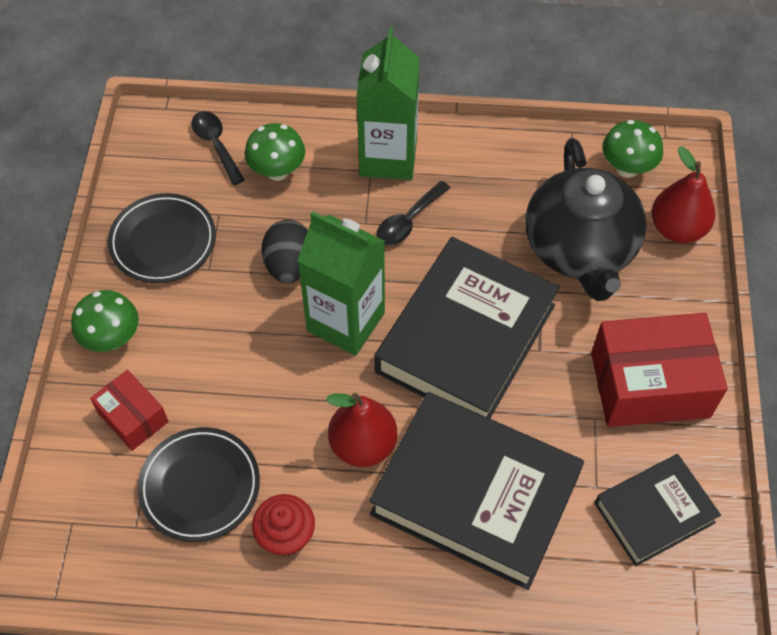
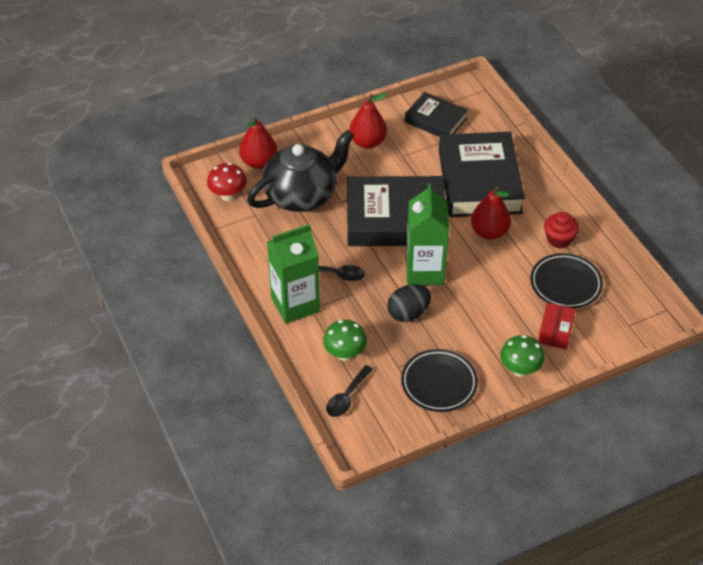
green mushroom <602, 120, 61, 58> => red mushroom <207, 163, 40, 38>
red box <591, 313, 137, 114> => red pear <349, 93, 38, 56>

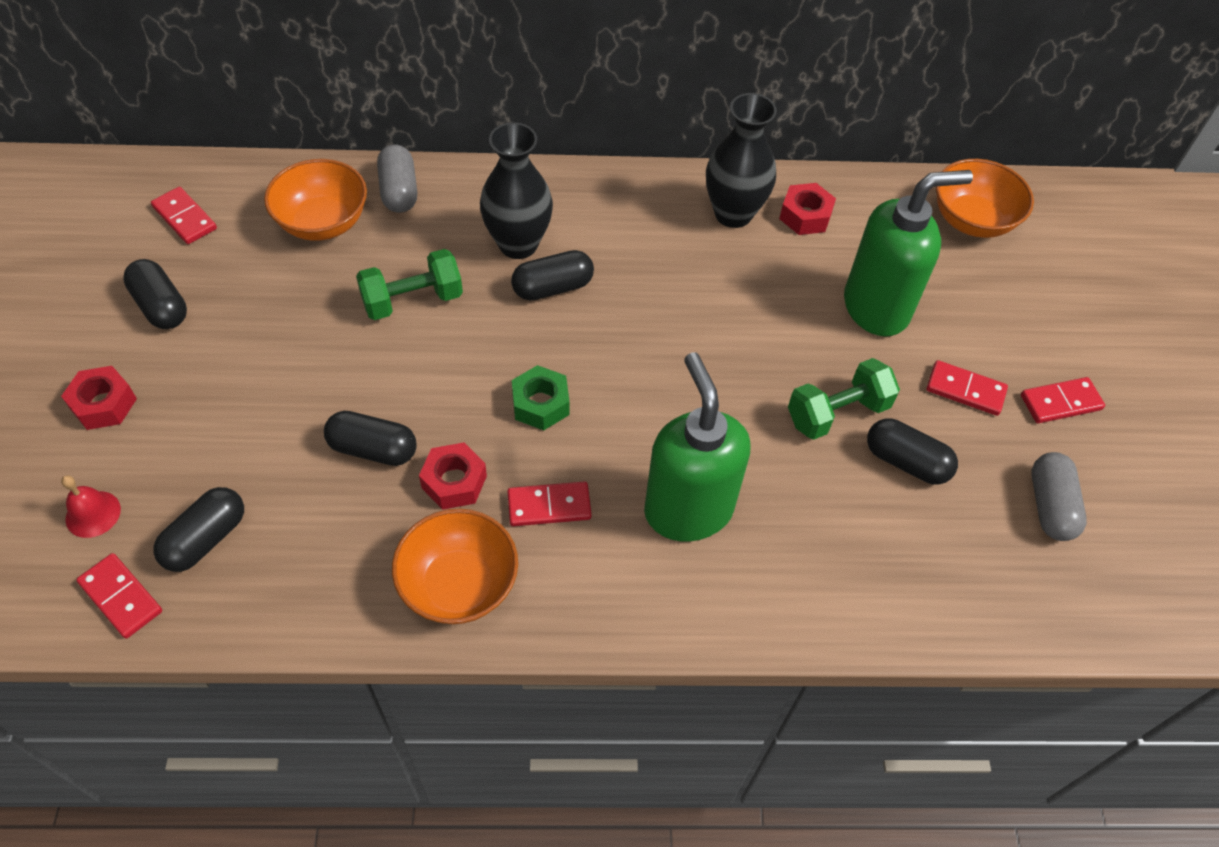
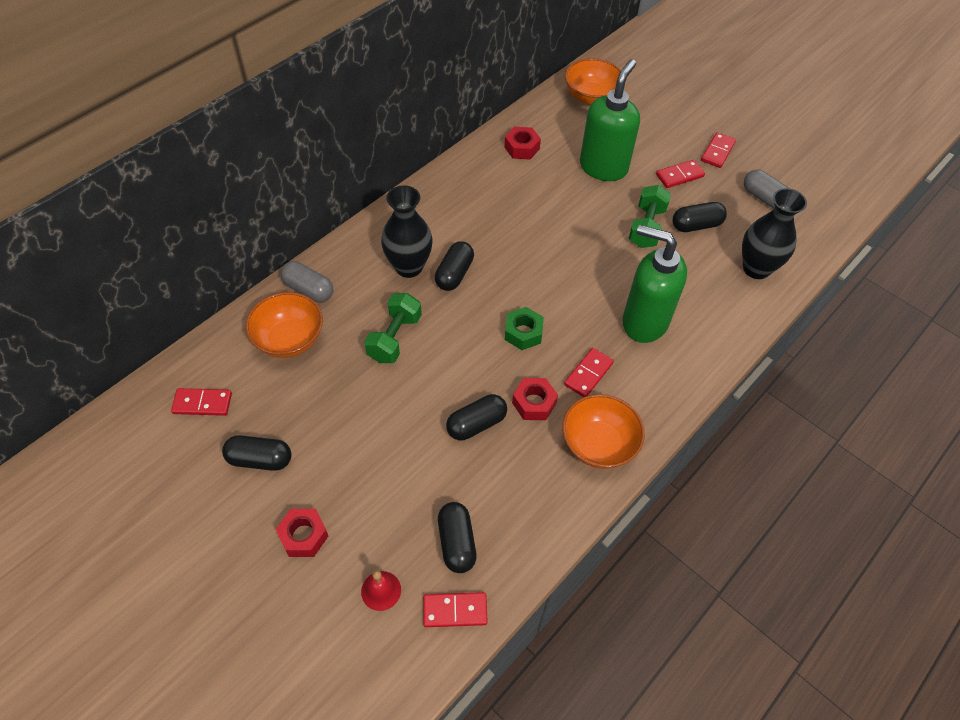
black vase <706, 93, 71, 135> => black vase <742, 188, 65, 91>, relocated

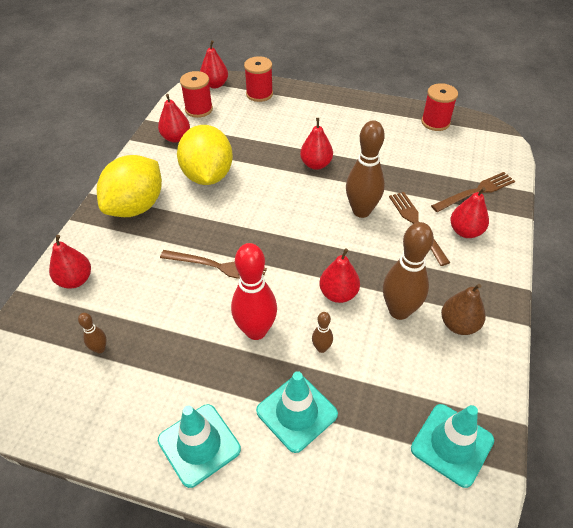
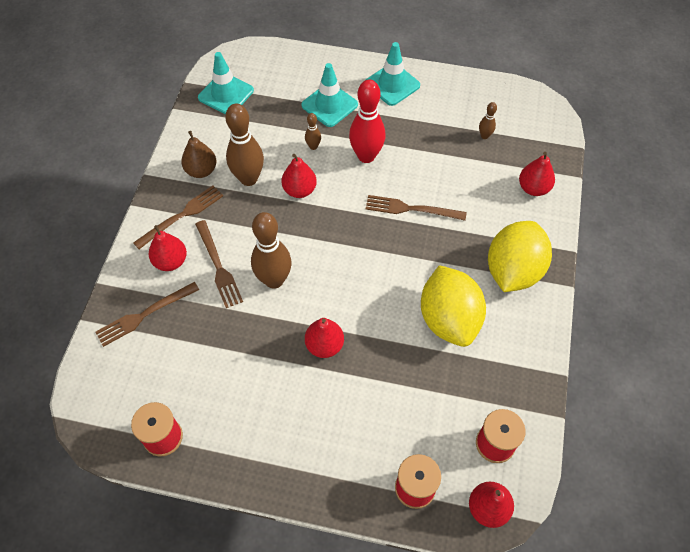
red pear <158, 94, 32, 49> => nothing
nothing => brown fork <133, 186, 90, 63>

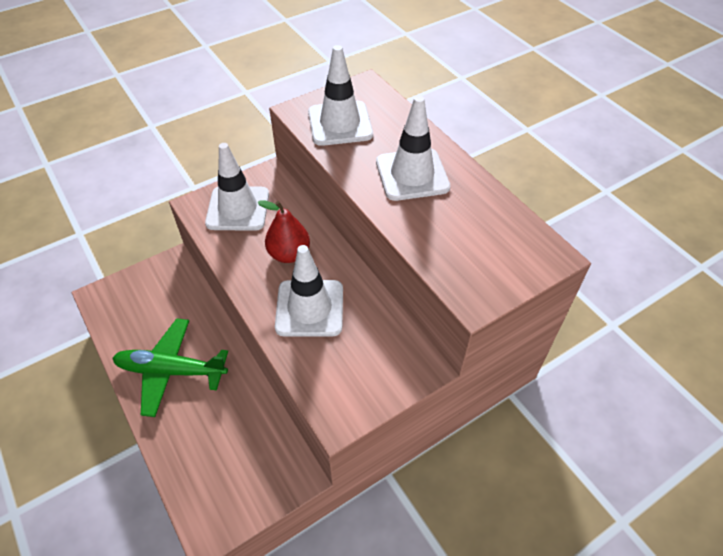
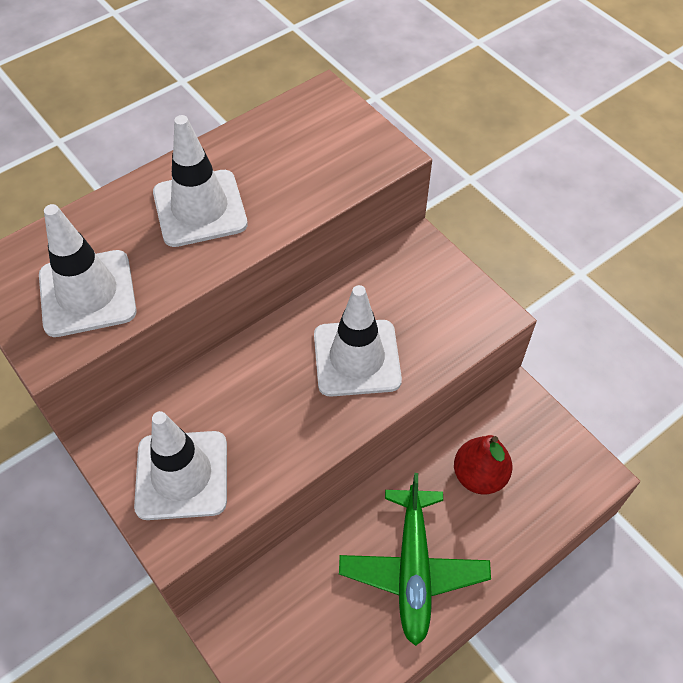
red pear <257, 200, 53, 63> => red pear <454, 435, 58, 59>, relocated

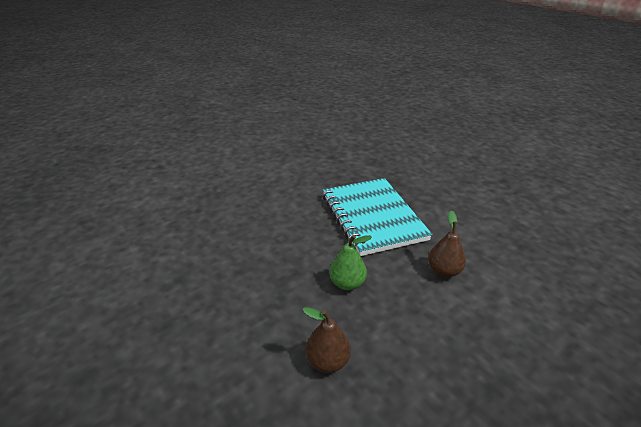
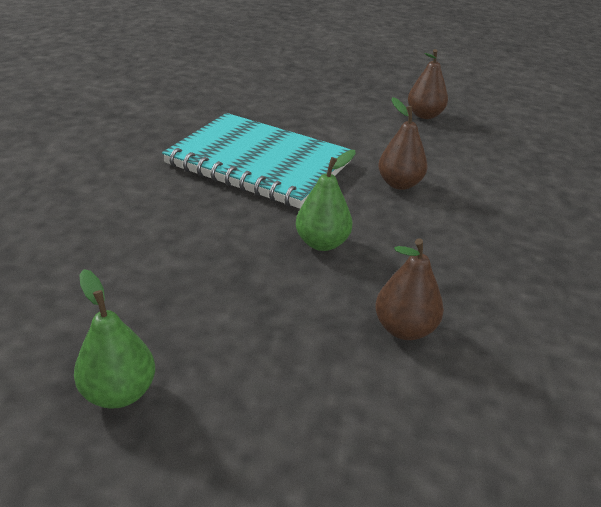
nothing => brown pear <408, 49, 40, 70>
nothing => green pear <74, 269, 81, 140>

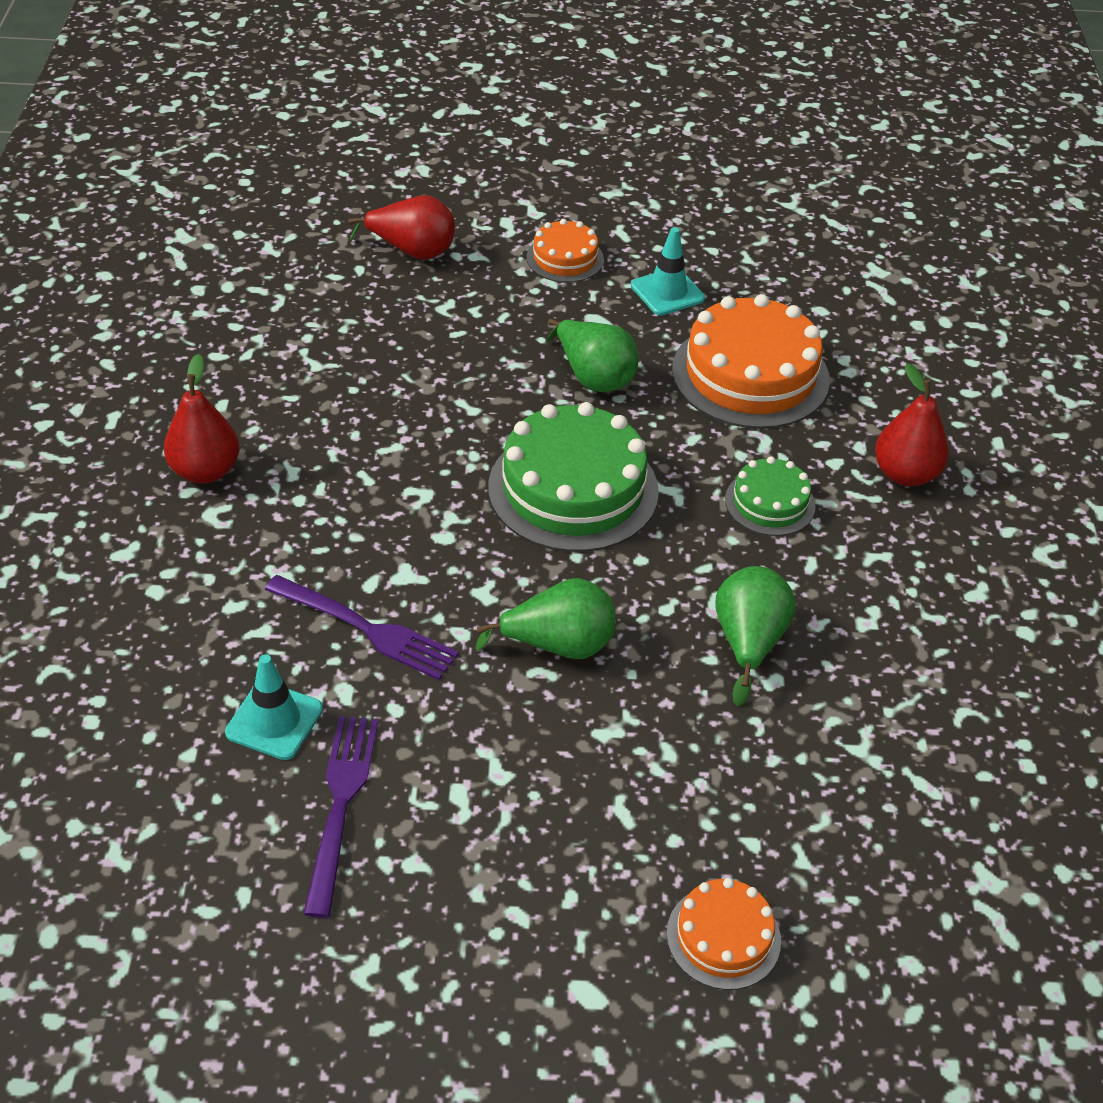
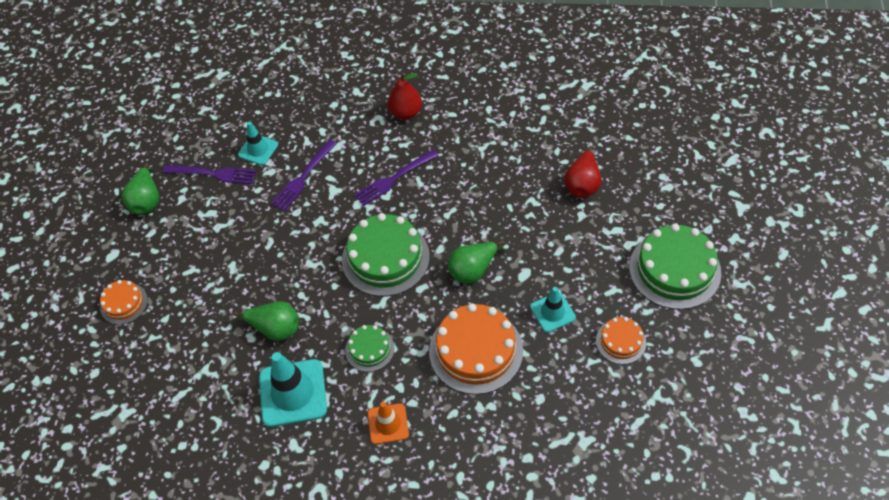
orange cake <527, 219, 77, 64> => orange cake <596, 317, 50, 47>, relocated
red pear <875, 363, 74, 123> => orange traffic cone <368, 402, 41, 42>
green pear <476, 578, 139, 81> => green pear <121, 163, 38, 52>, relocated
nothing => purple fork <354, 149, 85, 57>
nothing => green cake <629, 224, 92, 86>
nothing => turquoise traffic cone <259, 352, 68, 75>

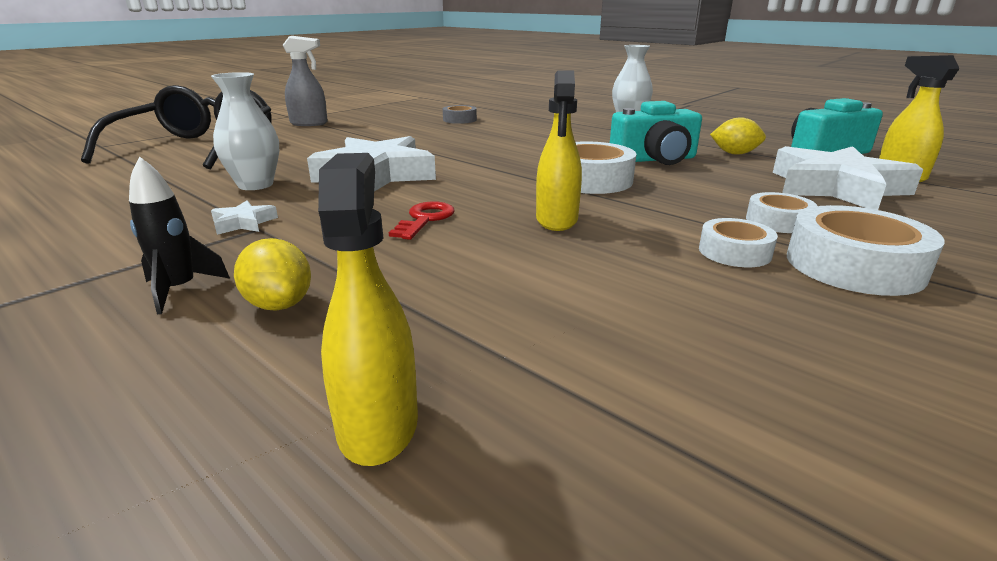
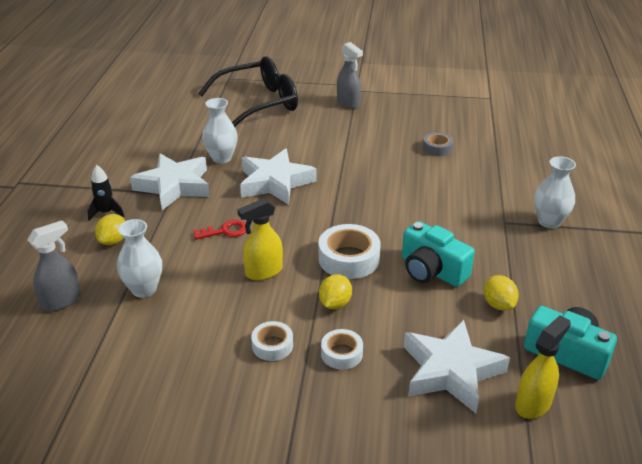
yellow spray bottle <318, 153, 100, 313> => grey spray bottle <27, 220, 54, 91>
white star <211, 201, 67, 34> => white star <130, 154, 80, 56>, x2.45
white tape <787, 205, 158, 91> => nothing
nothing => white vase <117, 219, 45, 79>
nothing => yellow lemon <319, 274, 33, 35>

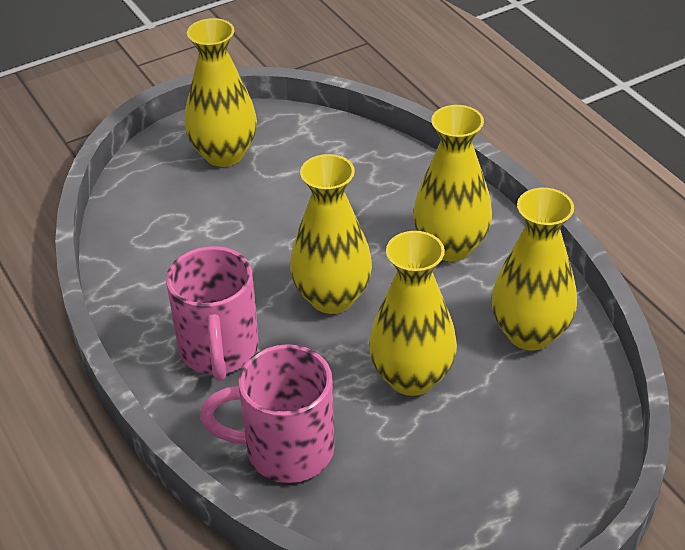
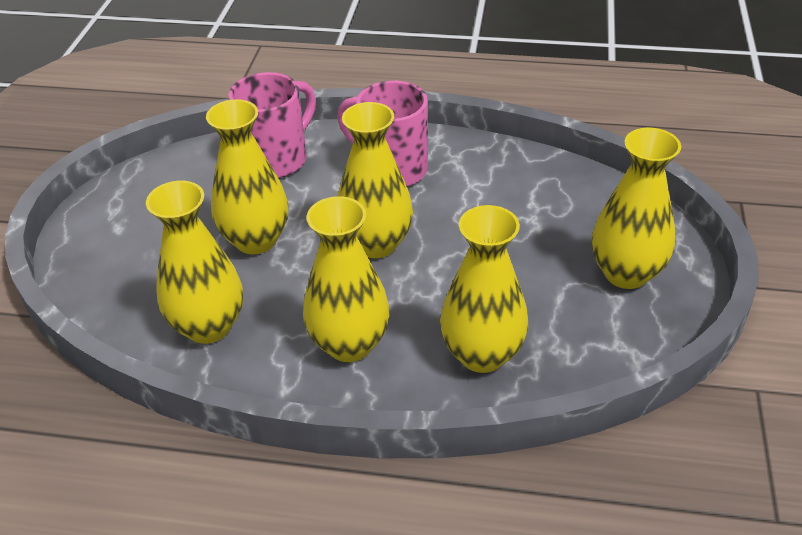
nothing => yellow vase <440, 205, 88, 168>

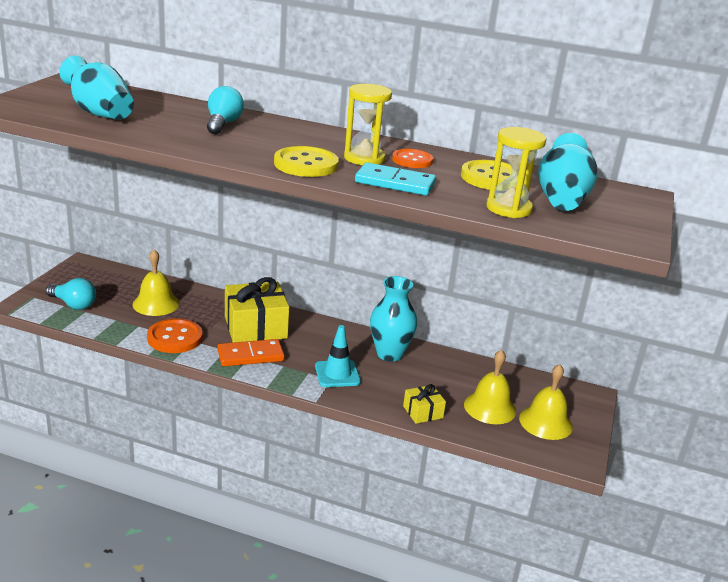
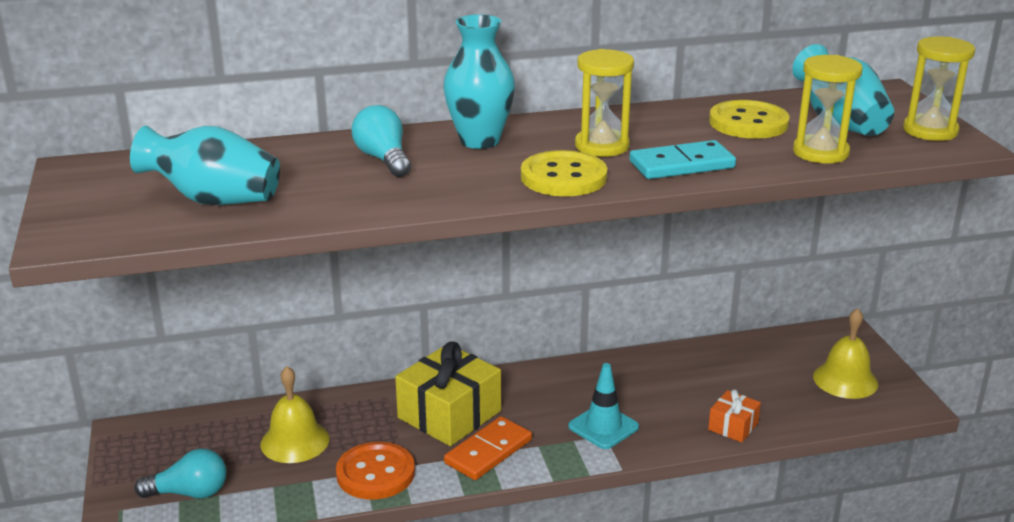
orange button <392, 149, 41, 19> => nothing
turquoise vase <370, 276, 47, 86> => turquoise vase <443, 14, 72, 135>, relocated
yellow bell <464, 349, 52, 75> => nothing
yellow gift <403, 384, 43, 40> => orange gift <708, 389, 53, 54>
nothing => yellow hourglass <903, 37, 72, 104>

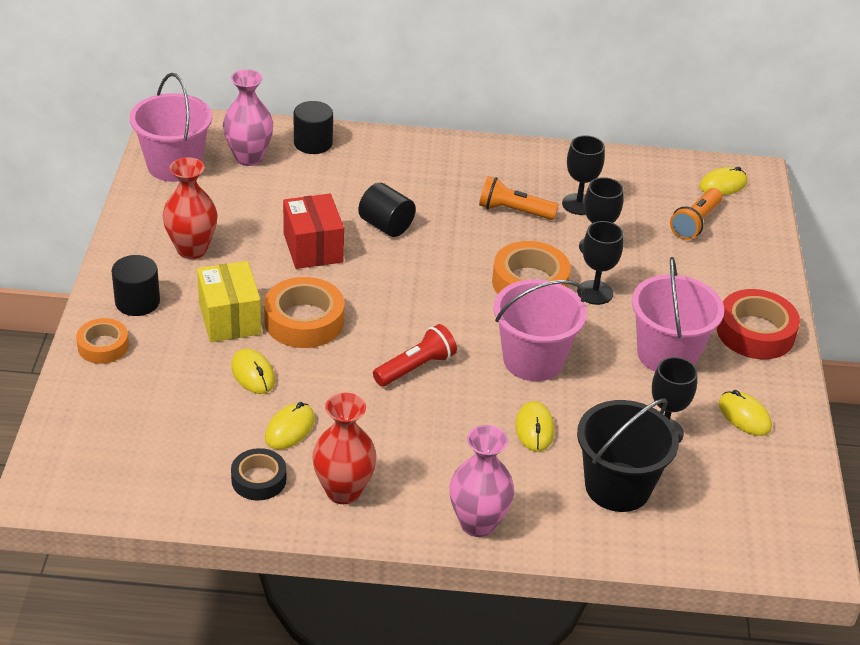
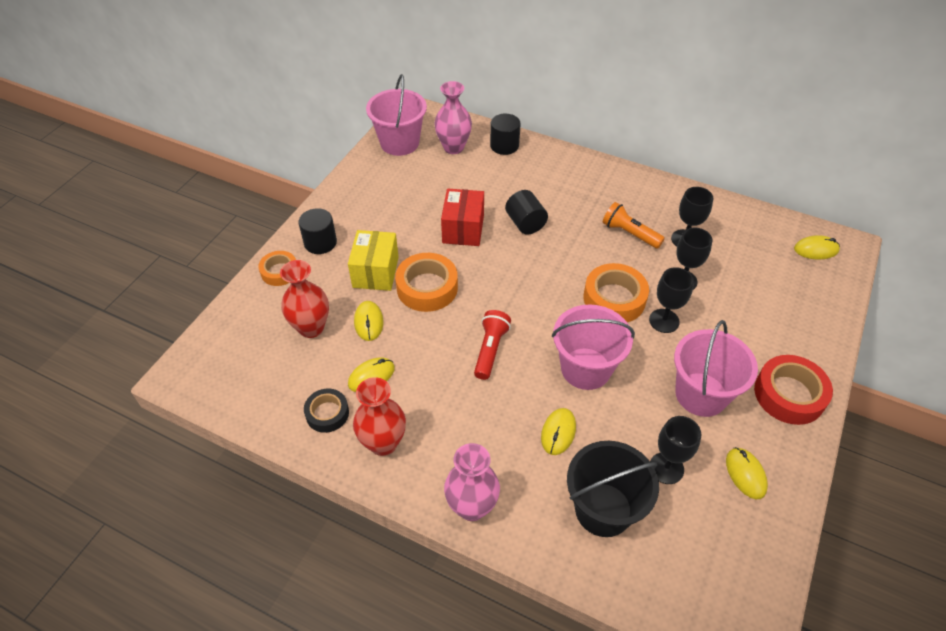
red vase <163, 157, 55, 102> => red vase <280, 260, 49, 78>, relocated
orange flashlight <670, 188, 52, 52> => nothing
red flashlight <373, 324, 84, 63> => red flashlight <474, 310, 37, 70>, 60 degrees counterclockwise

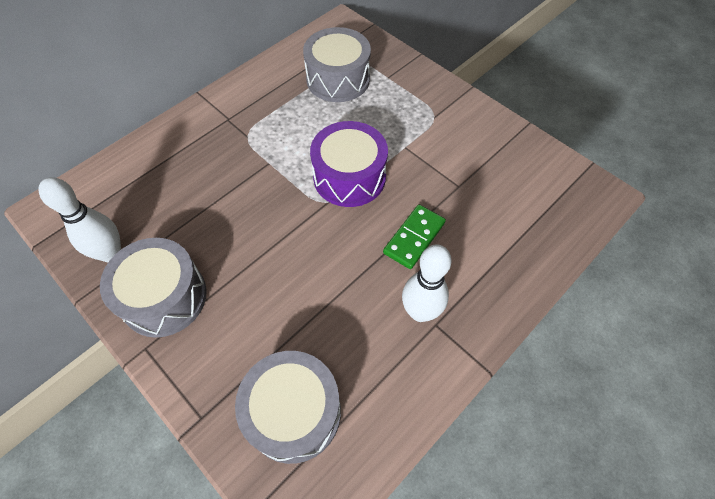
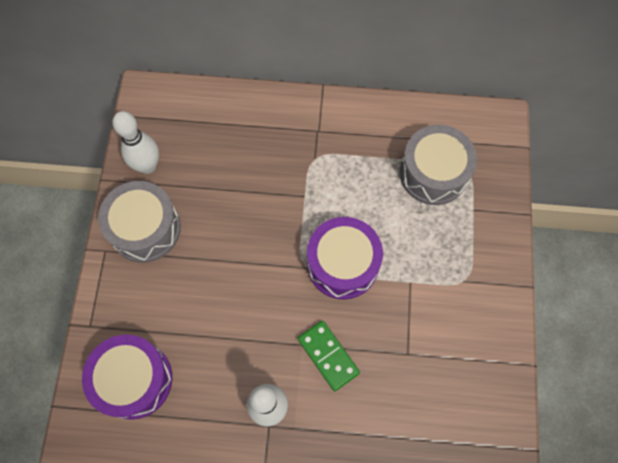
green domino <383, 204, 63, 65> => green domino <298, 321, 62, 70>, 60 degrees clockwise
grey drum <235, 351, 106, 113> => purple drum <82, 334, 90, 86>

